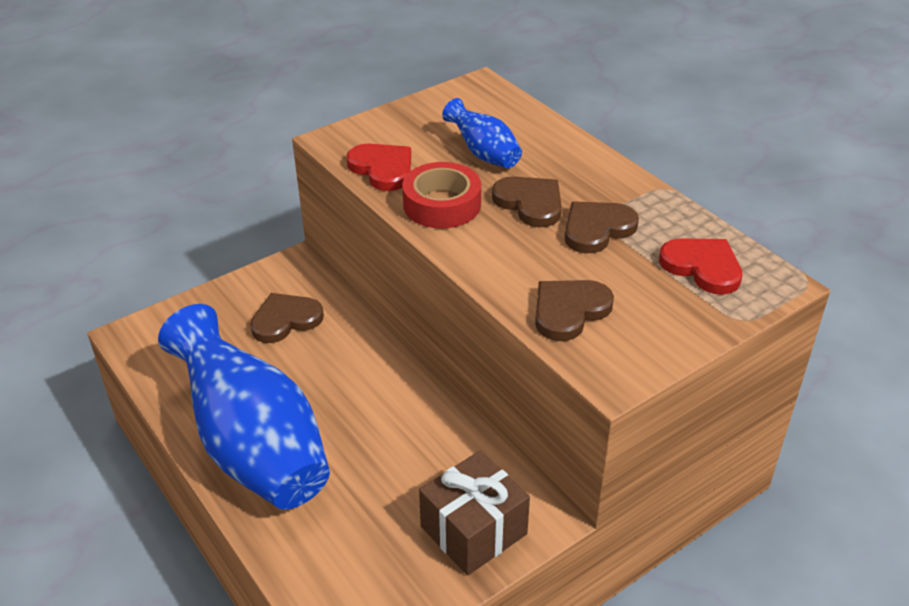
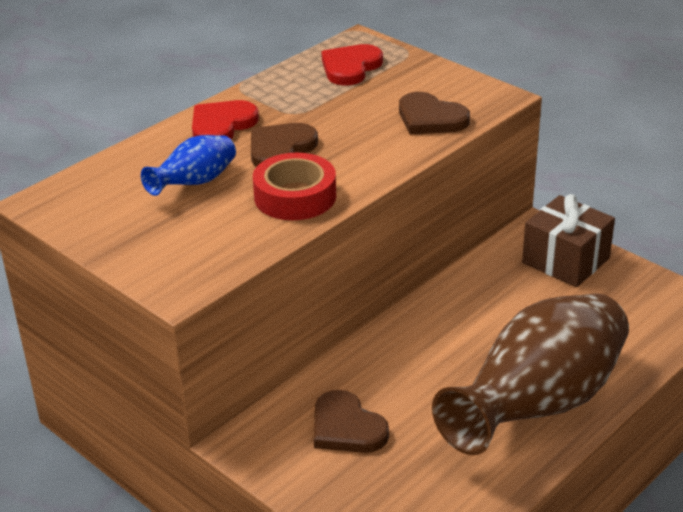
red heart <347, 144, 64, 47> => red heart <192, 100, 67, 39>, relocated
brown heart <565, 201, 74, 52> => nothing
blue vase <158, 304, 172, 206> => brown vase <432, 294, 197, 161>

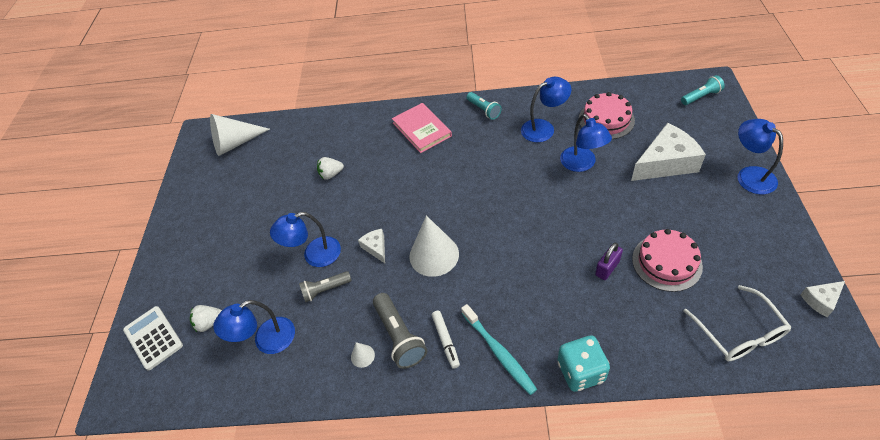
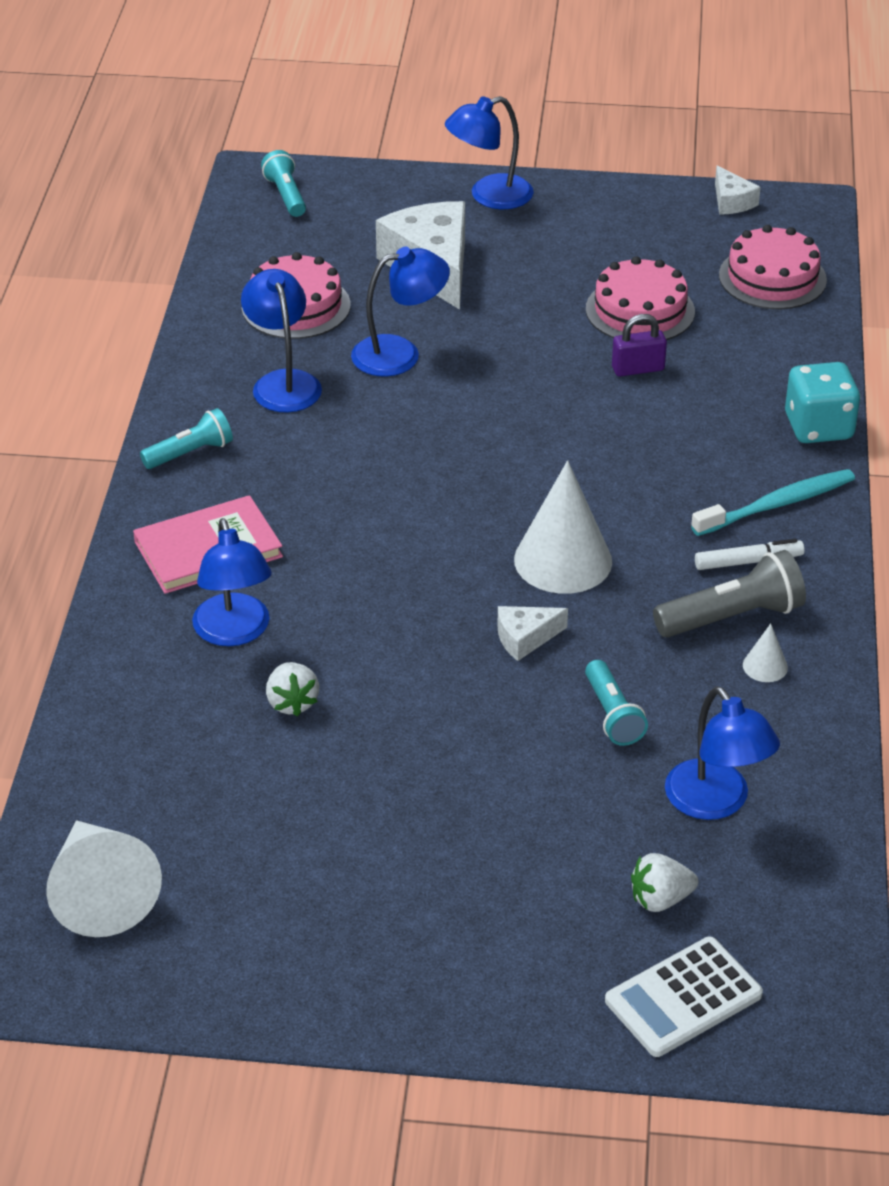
blue lamp <270, 212, 71, 55> => blue lamp <192, 518, 80, 128>, relocated
purple padlock <595, 242, 28, 38> => purple padlock <612, 314, 55, 63>, 60 degrees counterclockwise
grey flashlight <299, 271, 53, 31> => turquoise flashlight <585, 660, 63, 86>
white glasses <684, 285, 107, 76> => pink cake <719, 225, 108, 84>
white strawberry <190, 305, 32, 27> => white strawberry <631, 853, 67, 59>, 90 degrees clockwise

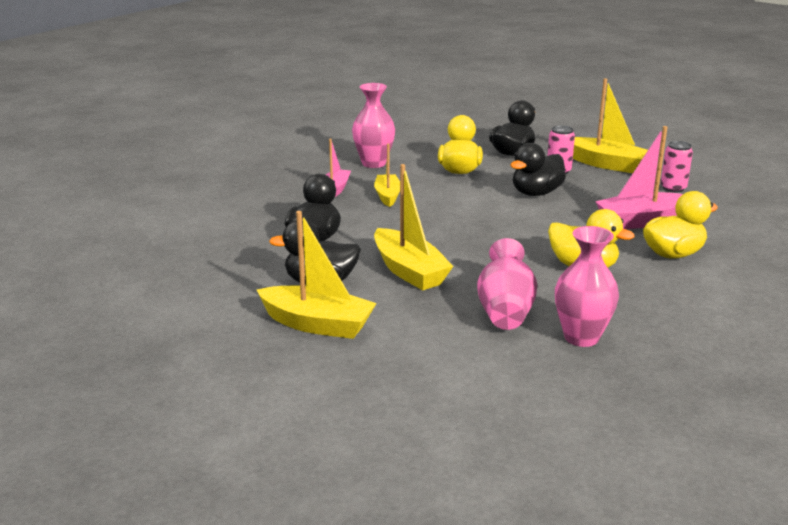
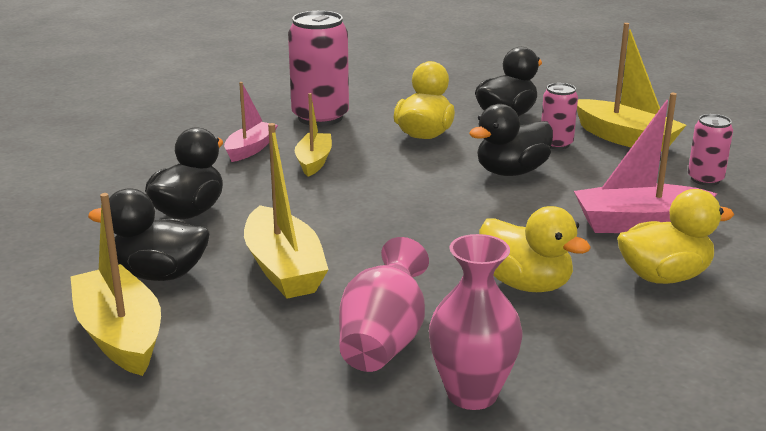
pink vase <352, 83, 43, 85> => pink can <288, 11, 61, 115>
yellow boat <257, 211, 120, 128> => yellow boat <70, 193, 91, 183>, 150 degrees counterclockwise

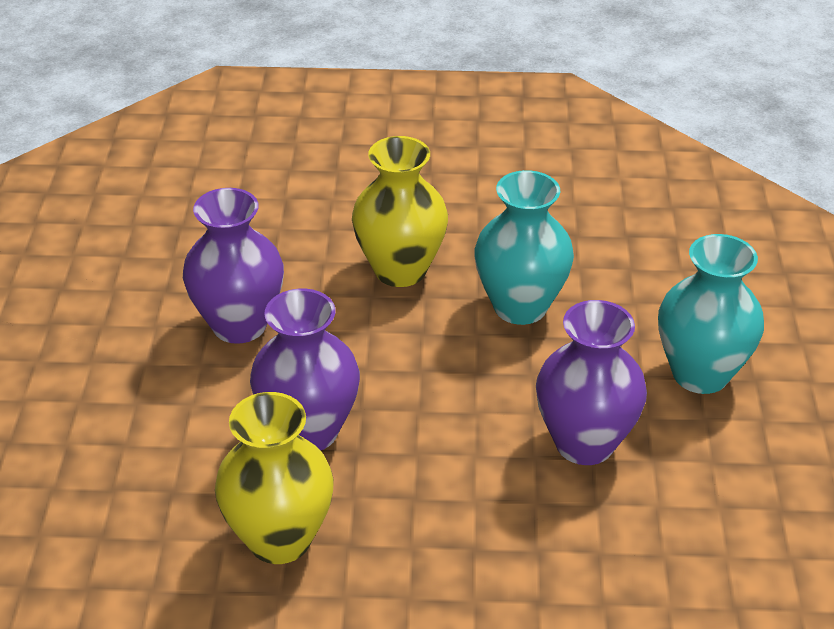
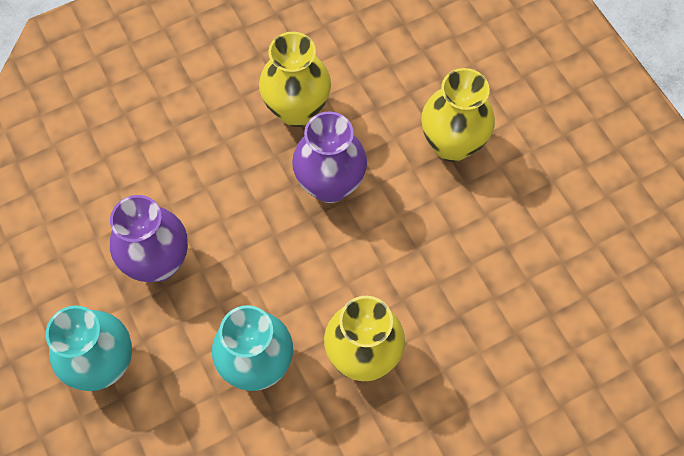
purple vase <183, 188, 101, 156> => nothing
nothing => yellow vase <421, 68, 74, 94>

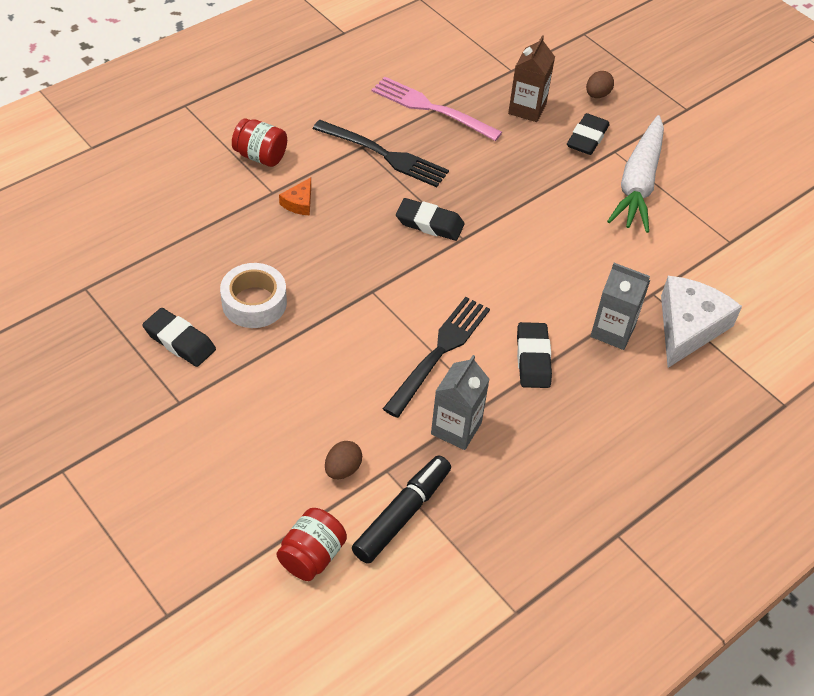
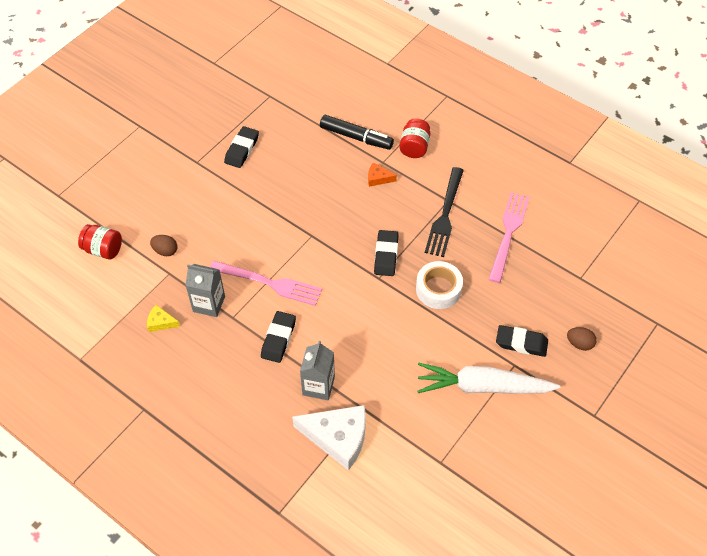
brown carton <508, 35, 47, 87> => nothing
white tape <220, 263, 67, 65> => white tape <416, 261, 47, 48>, relocated
black fork <383, 297, 107, 121> => pink fork <210, 261, 112, 45>
black eraser <517, 322, 35, 66> => black eraser <261, 311, 35, 52>, 60 degrees counterclockwise
black marker <352, 455, 99, 109> => black marker <320, 115, 74, 35>, relocated
nothing => yellow cheese <147, 305, 33, 27>

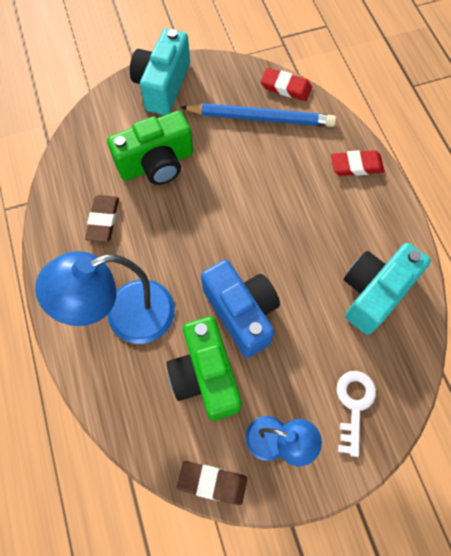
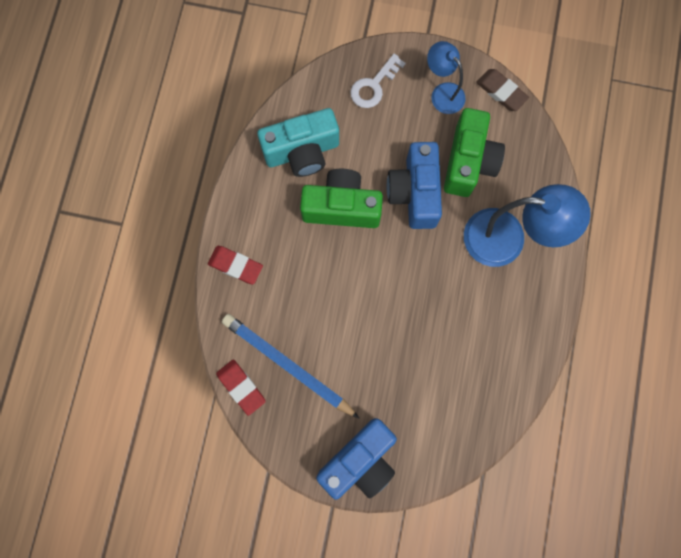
turquoise camera <130, 28, 60, 87> => blue camera <316, 418, 81, 82>
green camera <107, 111, 86, 74> => green camera <300, 169, 83, 59>, relocated
brown eraser <85, 195, 34, 47> => nothing

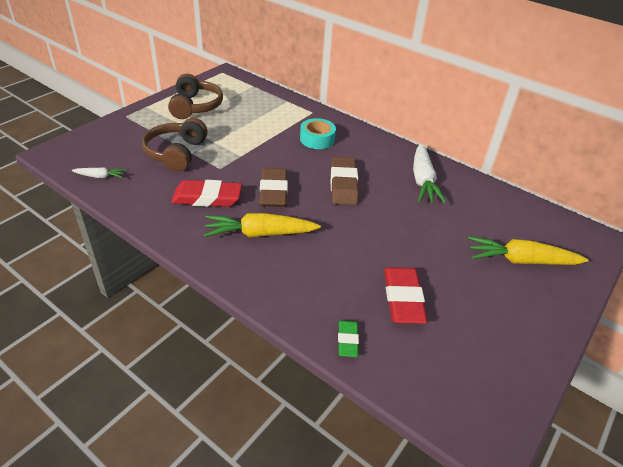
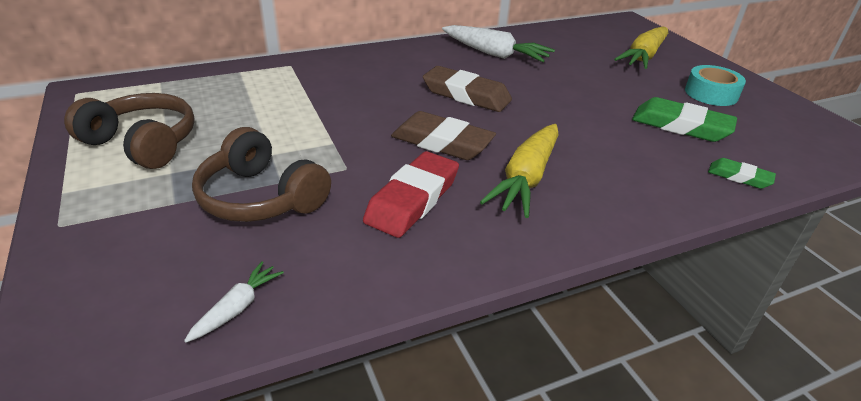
turquoise tape <300, 118, 36, 31> => turquoise tape <685, 65, 61, 41>, relocated
red eraser <384, 267, 43, 57> => green eraser <632, 97, 105, 45>

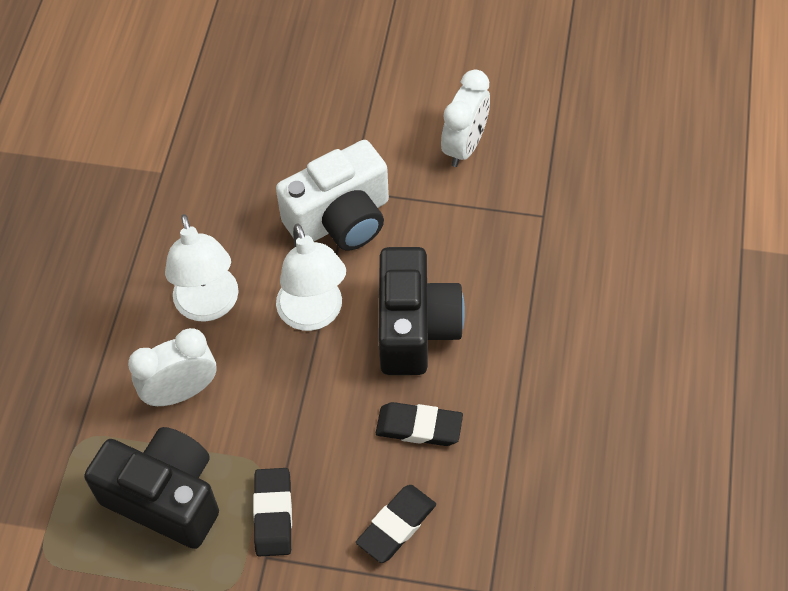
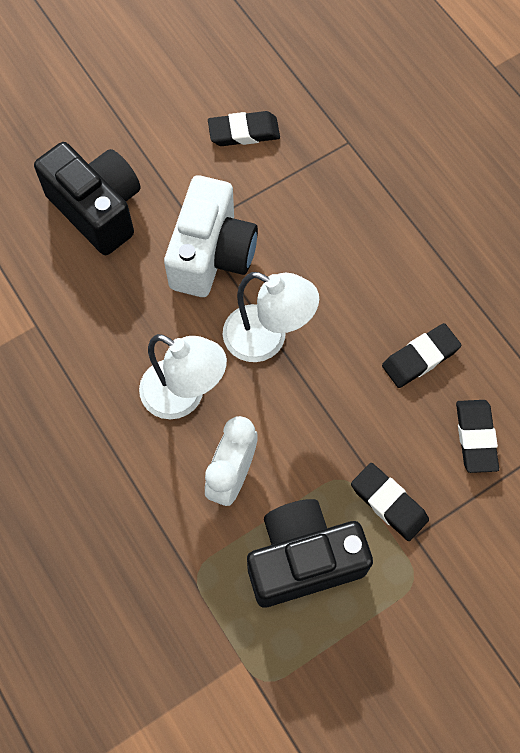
white clock <441, 70, 49, 97> => black eraser <208, 111, 72, 35>
black camera <378, 247, 87, 128> => black camera <34, 142, 107, 113>, relocated

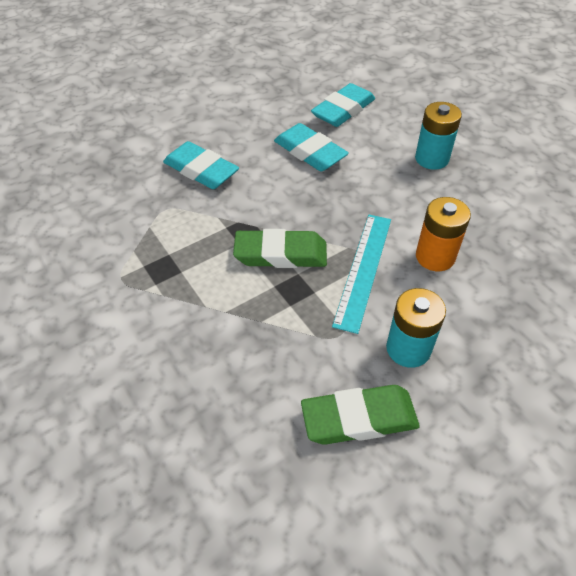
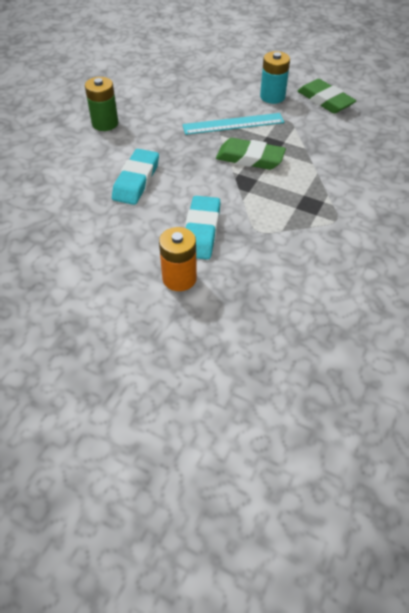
turquoise eraser <311, 83, 64, 44> => nothing
turquoise battery <415, 102, 47, 68> => green battery <85, 77, 33, 54>
orange battery <416, 197, 55, 74> => orange battery <159, 227, 38, 64>, relocated
green eraser <233, 229, 94, 39> => green eraser <216, 138, 70, 32>, 45 degrees counterclockwise

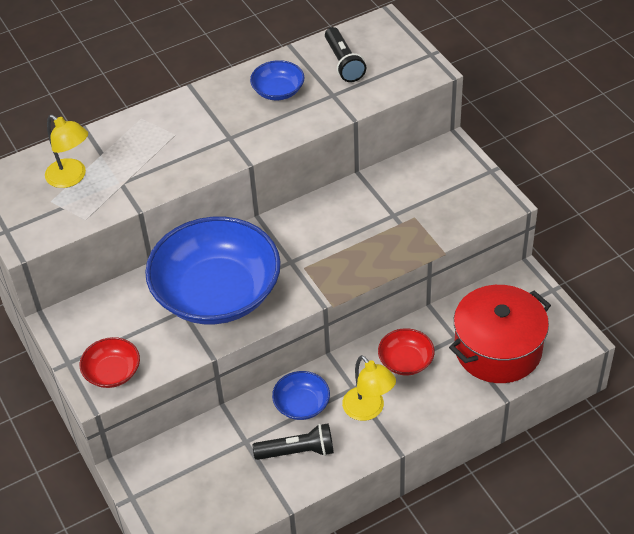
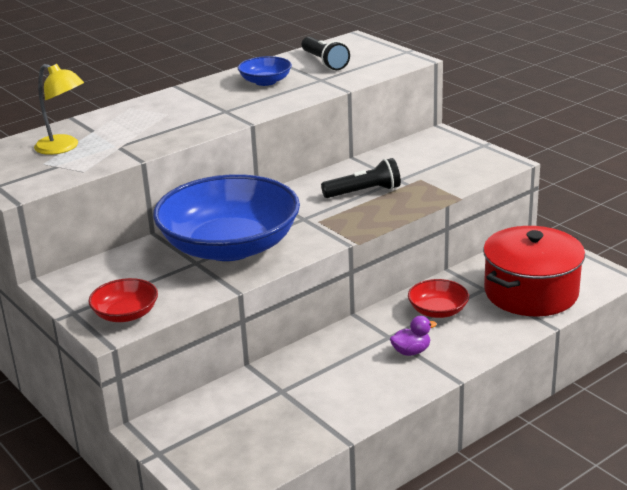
yellow lamp <342, 355, 54, 66> => purple duck <390, 316, 47, 40>
blue bowl <272, 371, 58, 49> => nothing
black flashlight <252, 423, 82, 37> => black flashlight <321, 158, 80, 40>, relocated

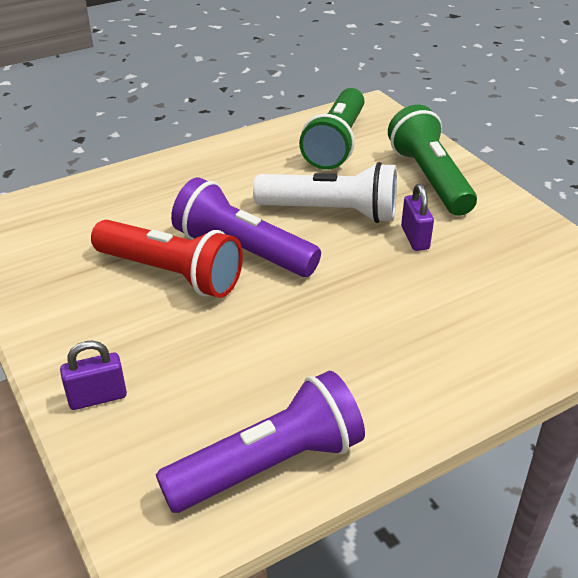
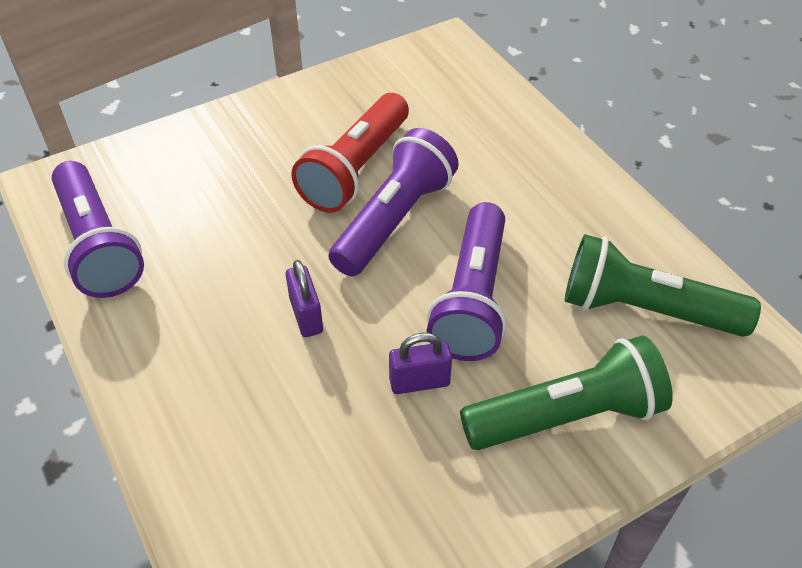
white flashlight <253, 162, 144, 61> => purple flashlight <427, 202, 80, 159>
purple padlock <60, 341, 67, 69> => purple padlock <286, 260, 37, 77>, relocated

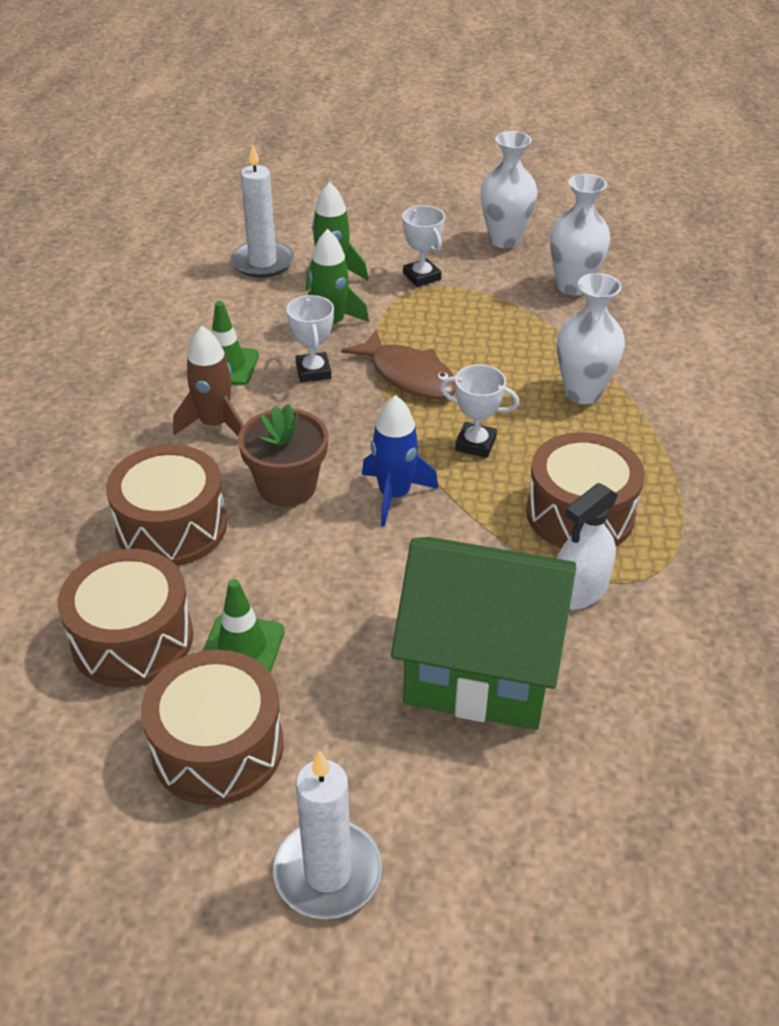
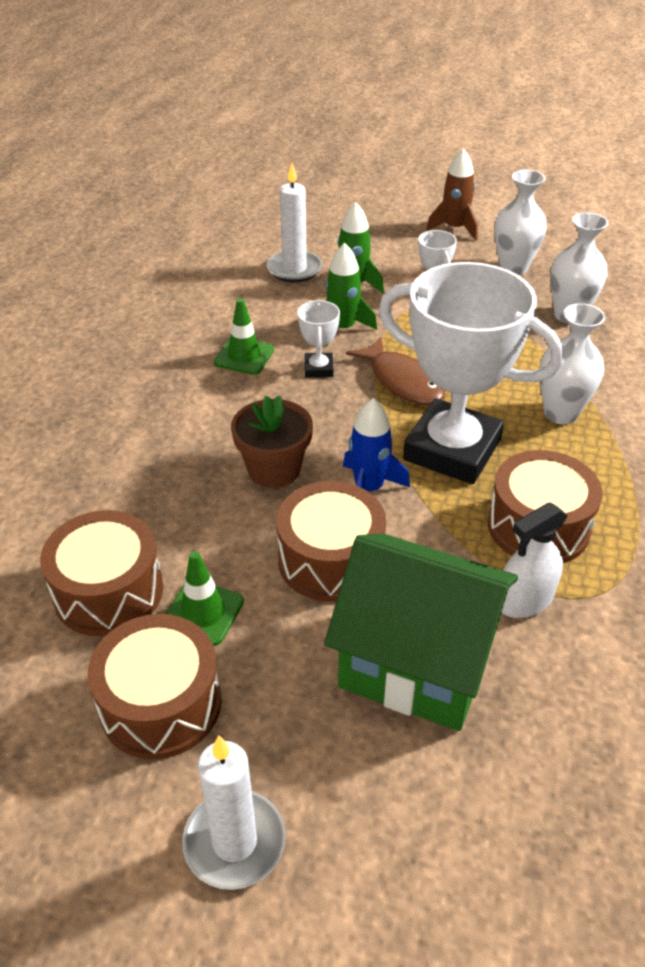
brown rocket <173, 326, 70, 110> => brown rocket <426, 148, 52, 92>, relocated
white trophy <440, 365, 79, 93> => white trophy <379, 262, 185, 222>, x2.43
brown drum <106, 445, 121, 121> => brown drum <276, 481, 110, 121>, relocated

